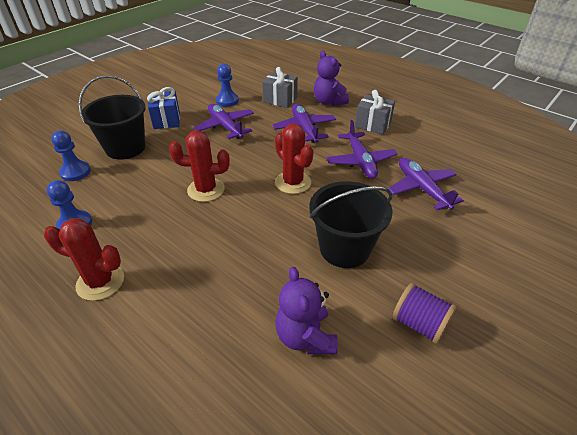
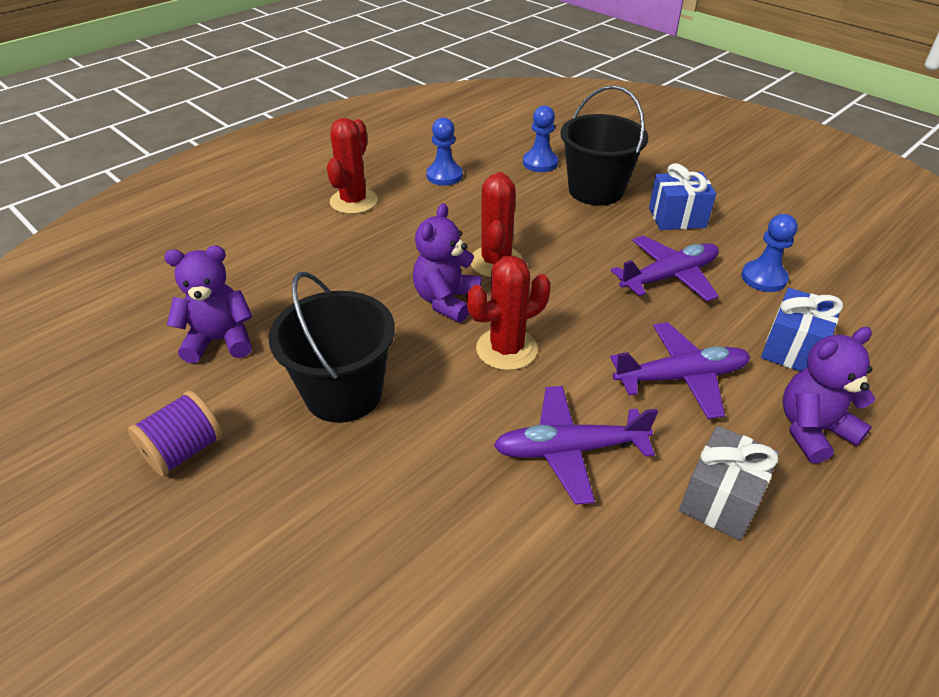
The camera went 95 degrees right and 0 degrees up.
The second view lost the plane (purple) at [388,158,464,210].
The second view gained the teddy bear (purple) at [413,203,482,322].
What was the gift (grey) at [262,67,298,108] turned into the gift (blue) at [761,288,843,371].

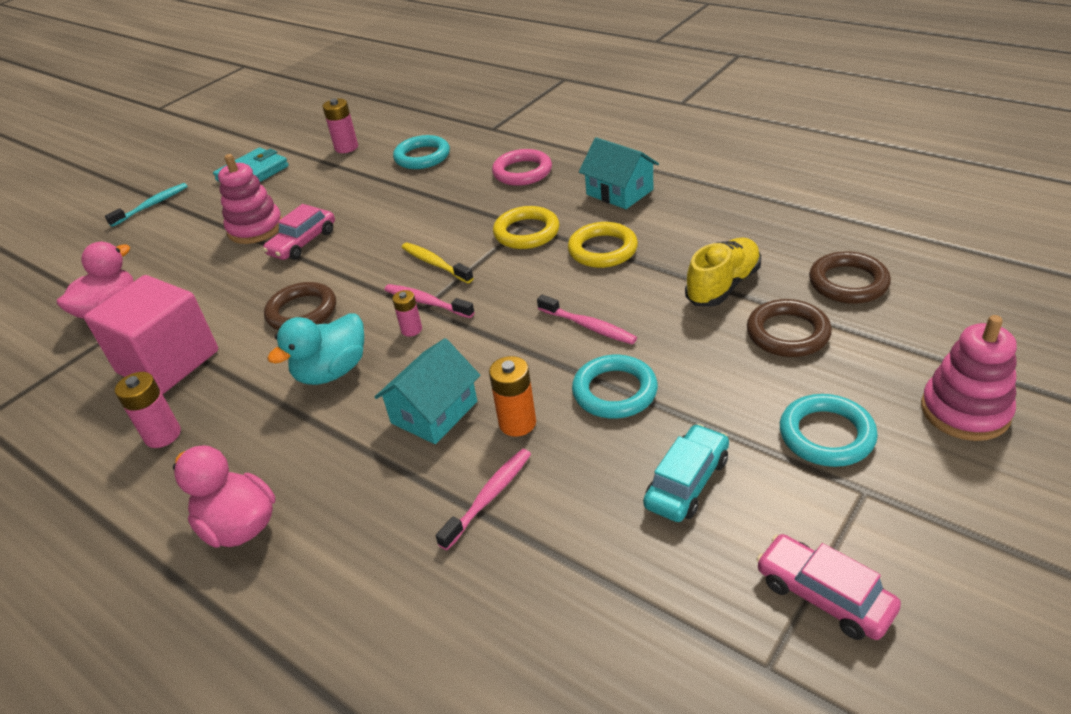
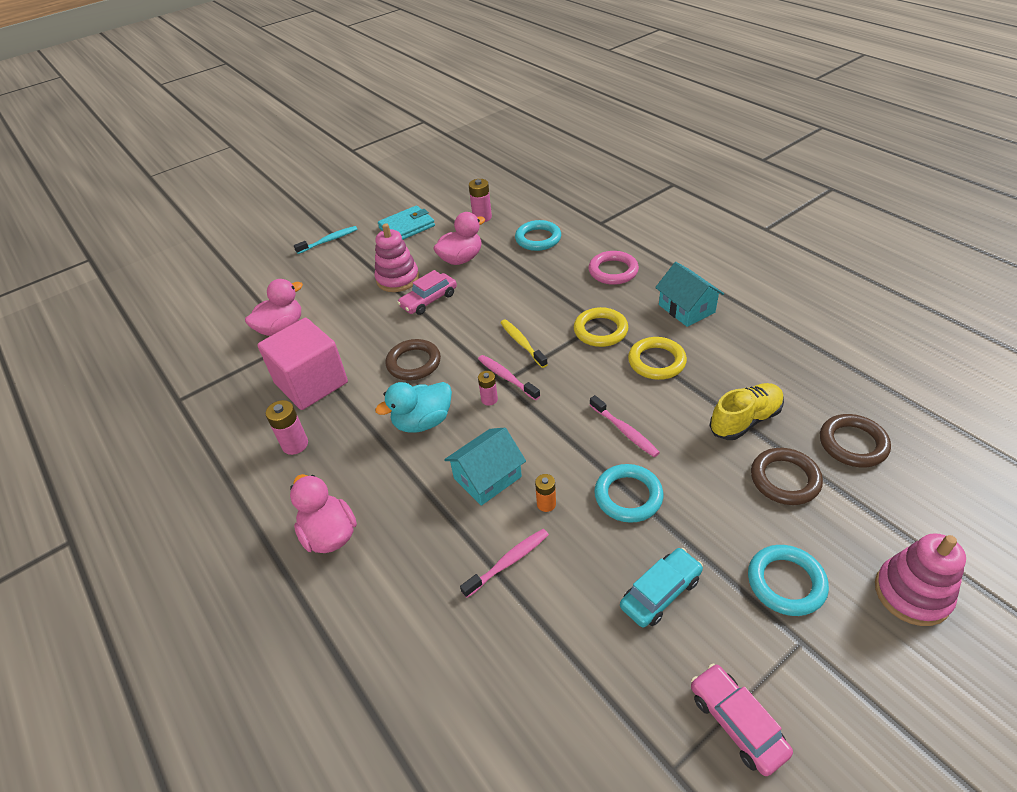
The camera went 15 degrees right and 5 degrees up.
The second view gained the duck (pink) at [433,212,485,265].
The size of the battery (orange) at [489,356,536,437] changed by a factor of 0.66.

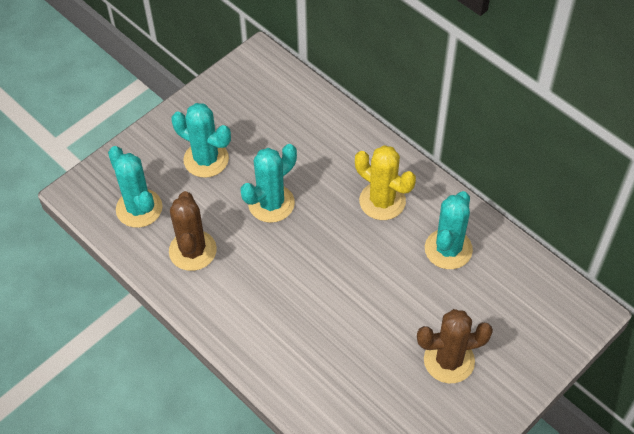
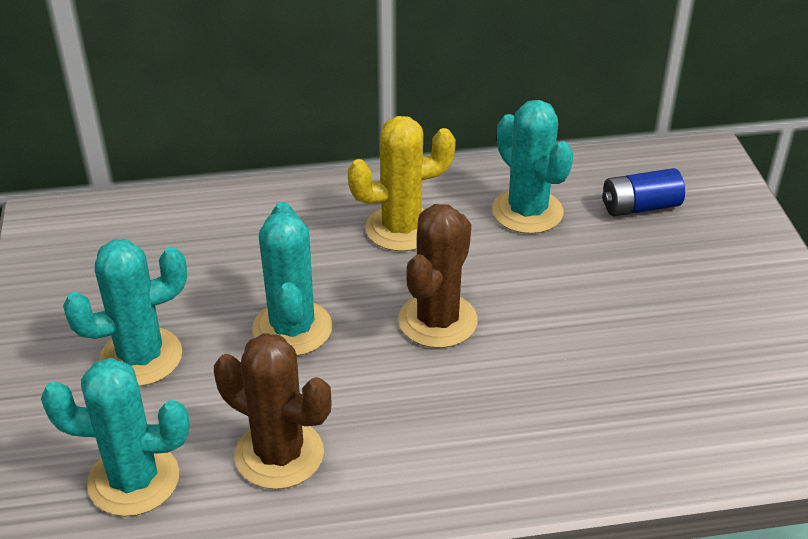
The camera went 55 degrees left and 15 degrees down.
The second view gained the battery (blue) at [602,168,685,216].
The cactus (brown) ended up elsewhere, having gone from [417,309,493,383] to [398,204,478,348].

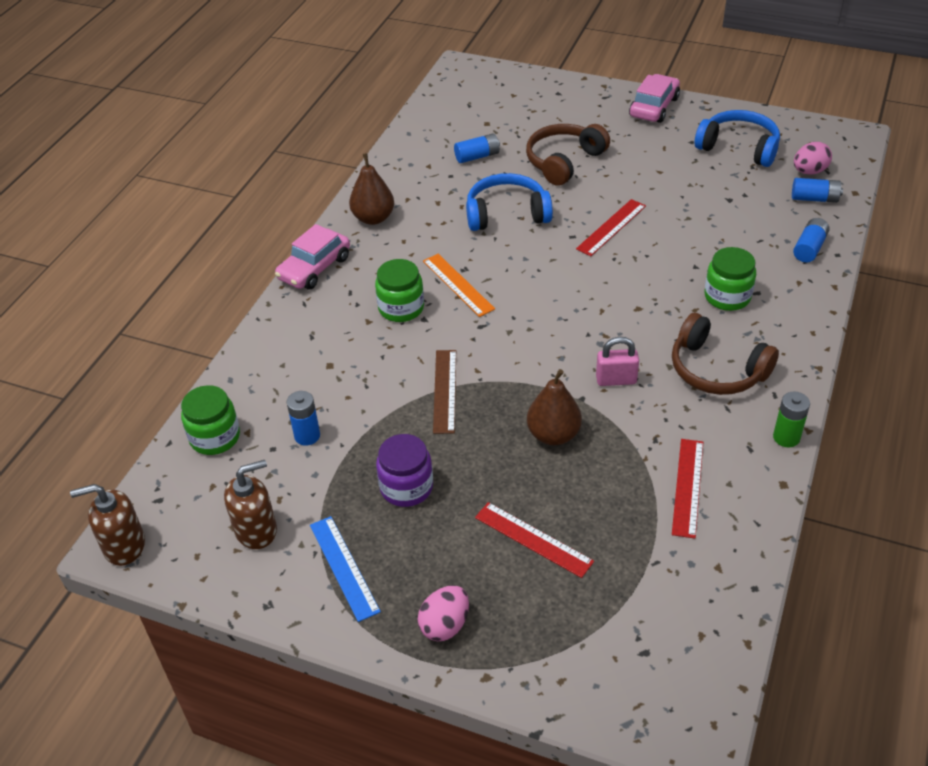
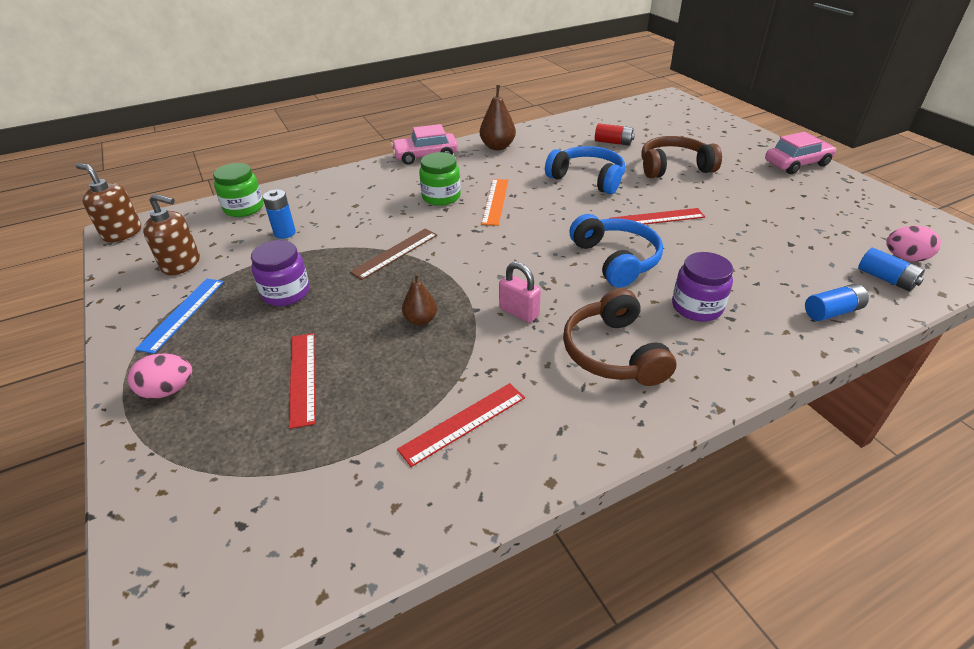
The camera went 40 degrees right and 5 degrees down.
The second view lost the battery (green) at [773,391,810,447].
The headphones (blue) ended up elsewhere, having gone from [695,110,780,167] to [569,214,663,288].
What was the battery (blue) at [454,134,500,163] turned into the battery (red) at [595,123,635,146].
What was the jar (green) at [705,247,756,311] turned into the jar (purple) at [672,252,733,322].
The size of the pear (brown) at [527,369,582,445] changed by a factor of 0.65.

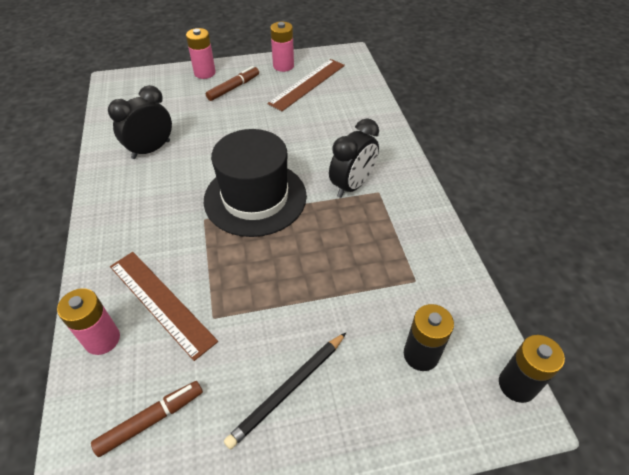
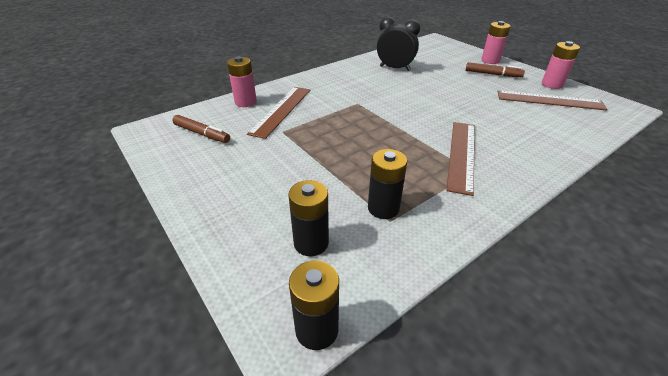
The camera went 65 degrees right and 10 degrees down.
The second view lost the hat (black) at [204,129,307,237].
The second view lost the pencil (black) at [224,333,346,450].
The second view gained the battery (black) at [368,149,407,219].
Where the clock (black) stood at [329,118,379,198], the ruler (brown) came to stand at [447,122,475,196].

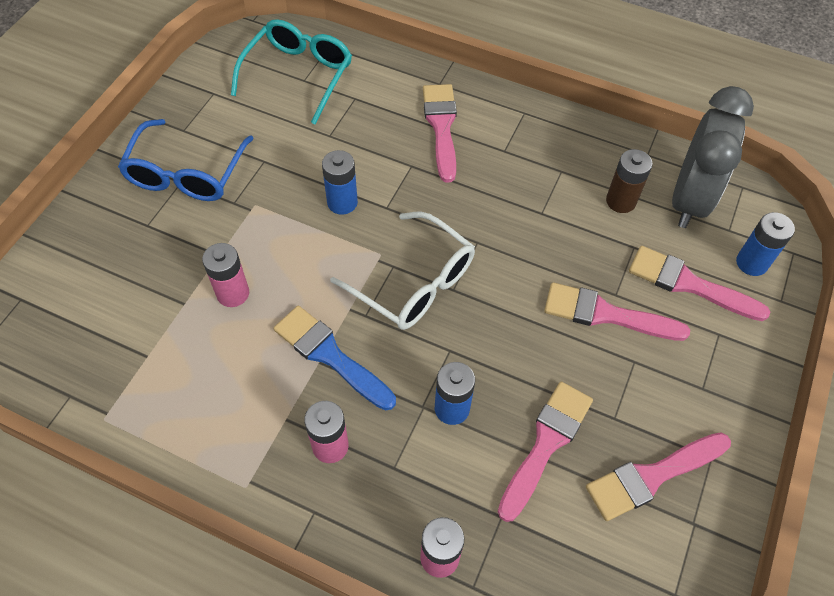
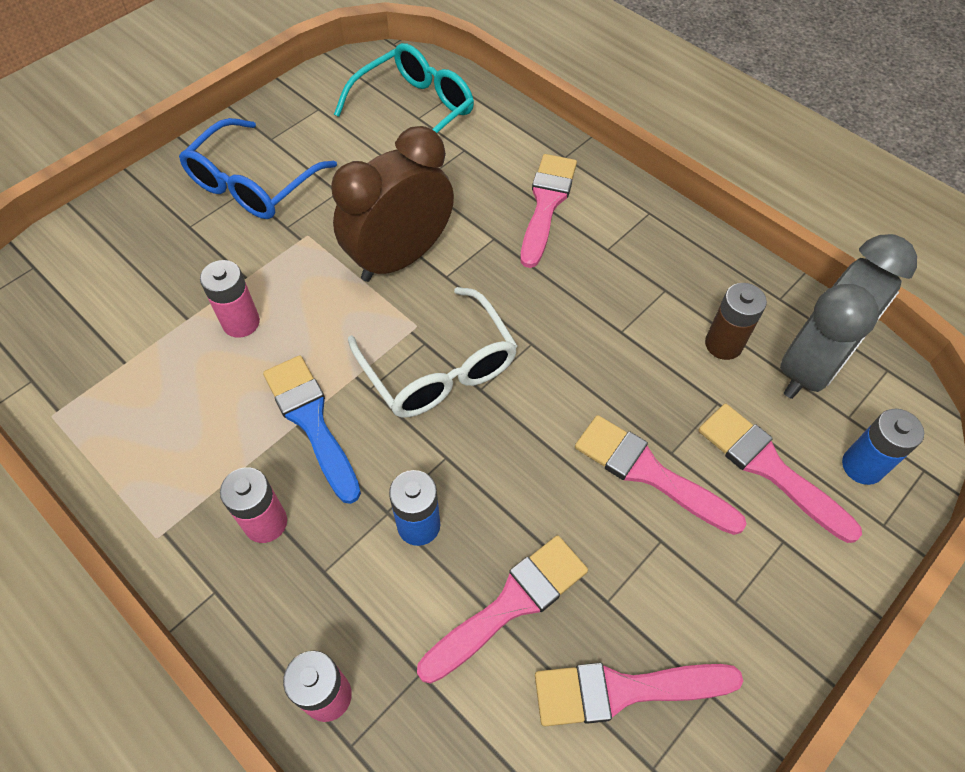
The camera went 20 degrees right and 0 degrees up.
Where the battery (blue) stood at [322,150,358,215], the clock (brown) came to stand at [331,126,454,282].

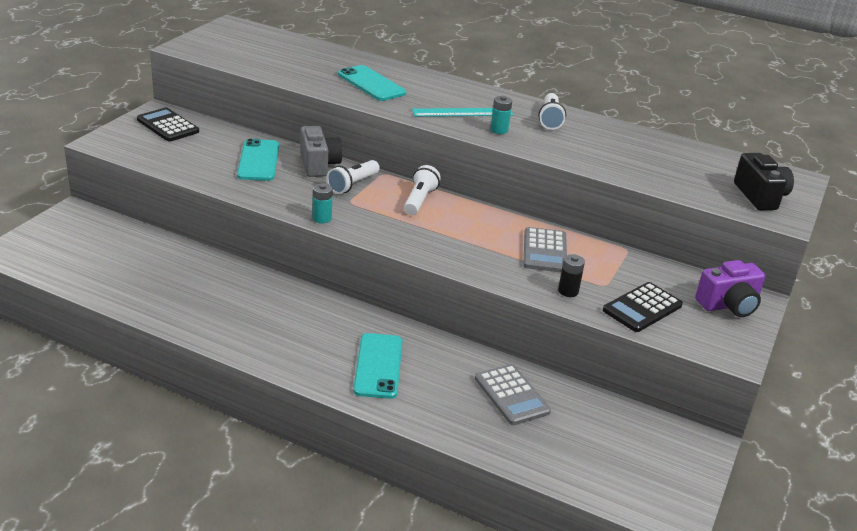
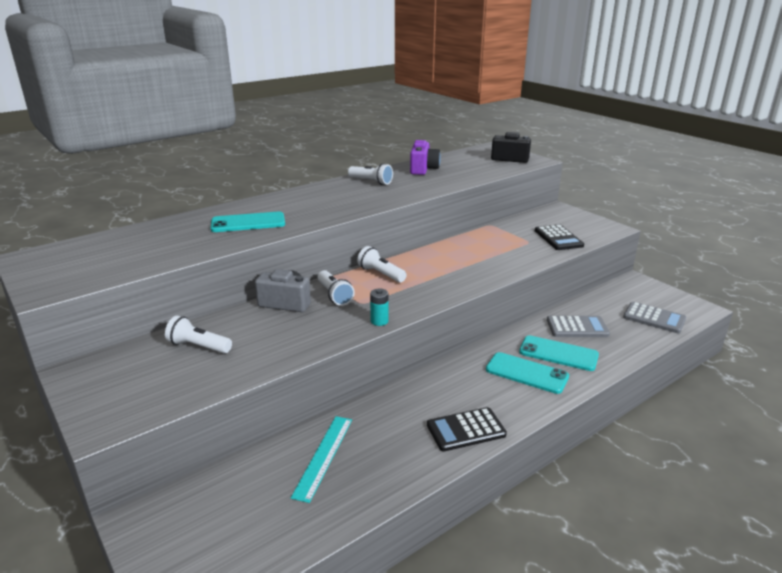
The camera went 60 degrees left and 5 degrees down.
The second view lost the battery (turquoise) at [490,96,512,134].
The second view lost the battery (black) at [558,254,585,297].
The second view gained the flashlight (white) at [165,316,232,353].
The calculator (black) ended up elsewhere, having gone from [137,108,199,142] to [427,407,507,452].
The phone (turquoise) ended up elsewhere, having gone from [237,139,279,181] to [519,335,599,371].
The ruler (turquoise) ended up elsewhere, having gone from [412,108,513,117] to [291,416,352,503].
The calculator (grey) ended up elsewhere, having gone from [523,227,567,272] to [623,302,686,333].
The camera (purple) ended up elsewhere, having gone from [695,260,765,317] to [410,140,441,175].

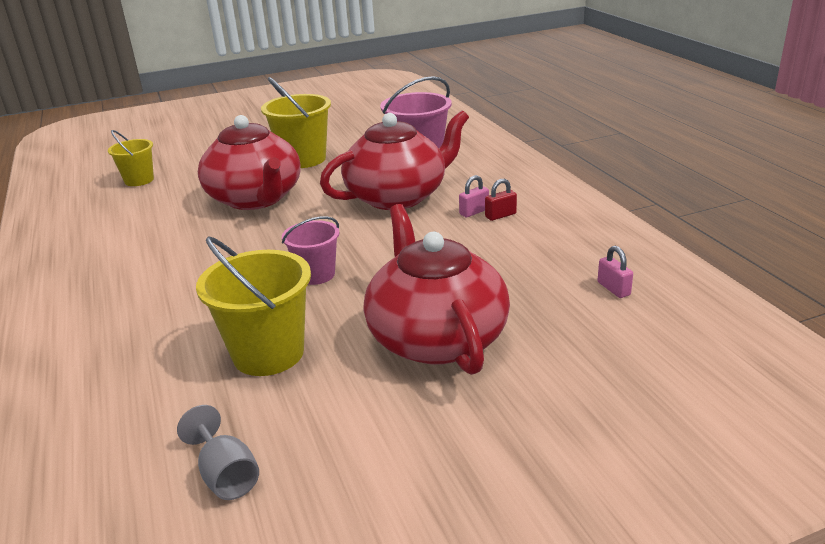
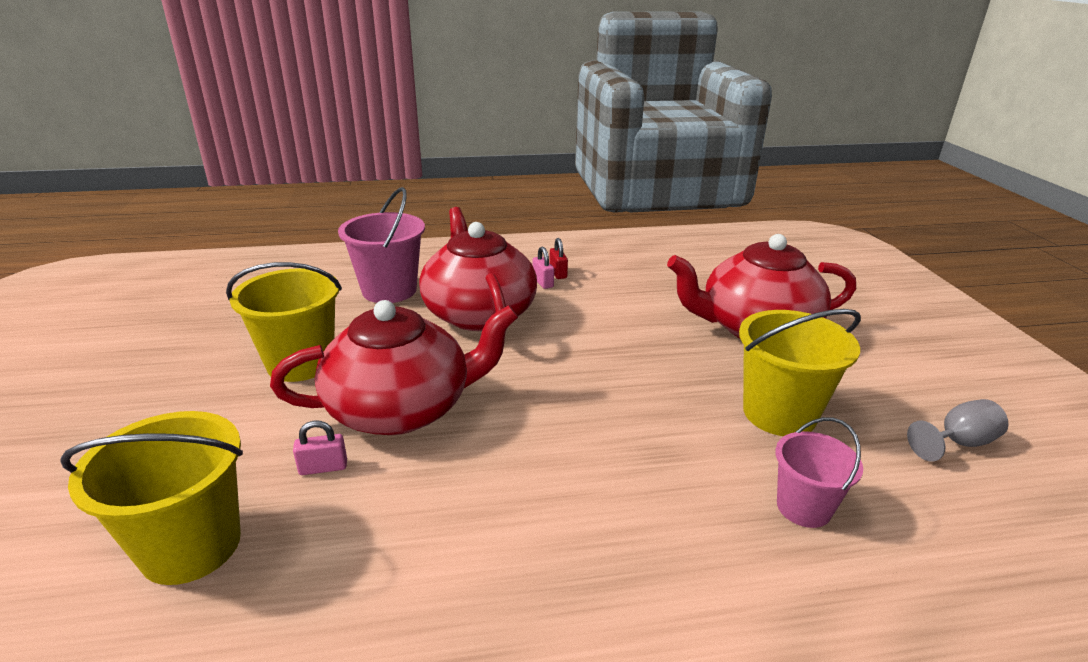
The camera went 80 degrees left and 0 degrees up.
The bucket (pink) ended up elsewhere, having gone from [282,216,340,285] to [775,417,863,528].
The padlock (pink) ended up elsewhere, having gone from [598,246,633,298] to [293,420,347,475].
The size of the bucket (yellow) at [108,130,154,186] changed by a factor of 1.63.

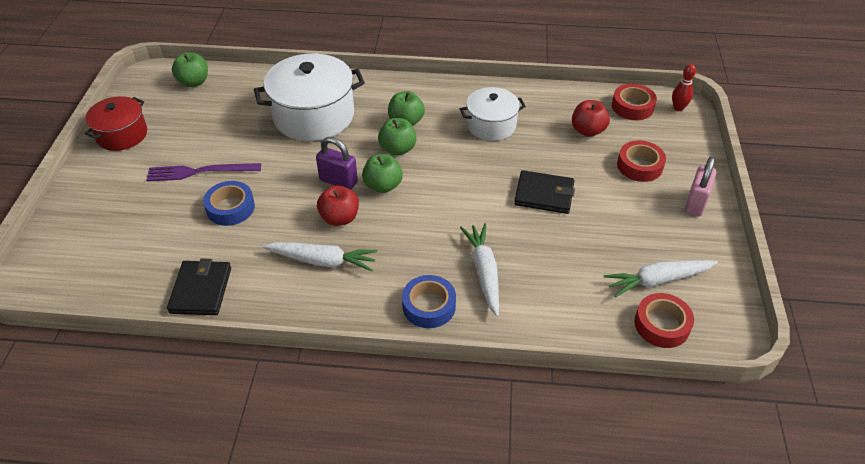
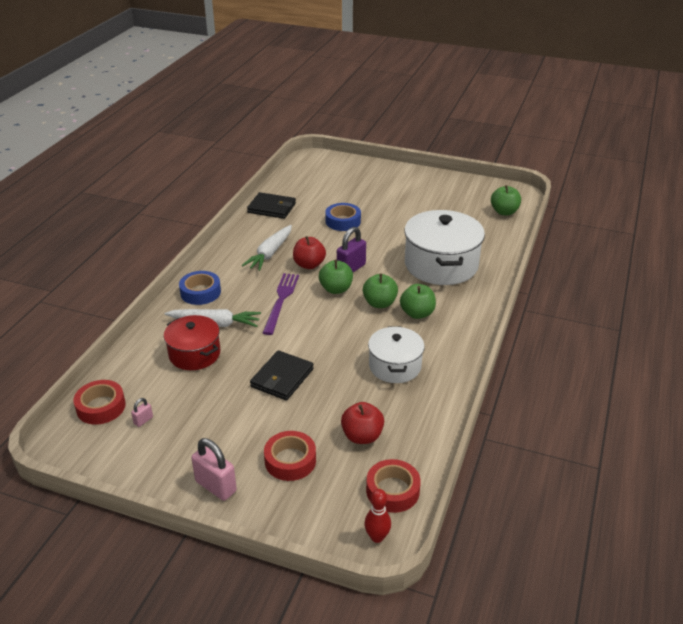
The camera went 105 degrees right and 10 degrees down.
The pot (red) ended up elsewhere, having gone from [85,96,147,151] to [164,315,220,370].
The fork (purple) ended up elsewhere, having gone from [146,163,261,182] to [263,273,299,335].
Where the carrot (white) stood at [604,260,718,298], the padlock (pink) came to stand at [131,398,153,427].

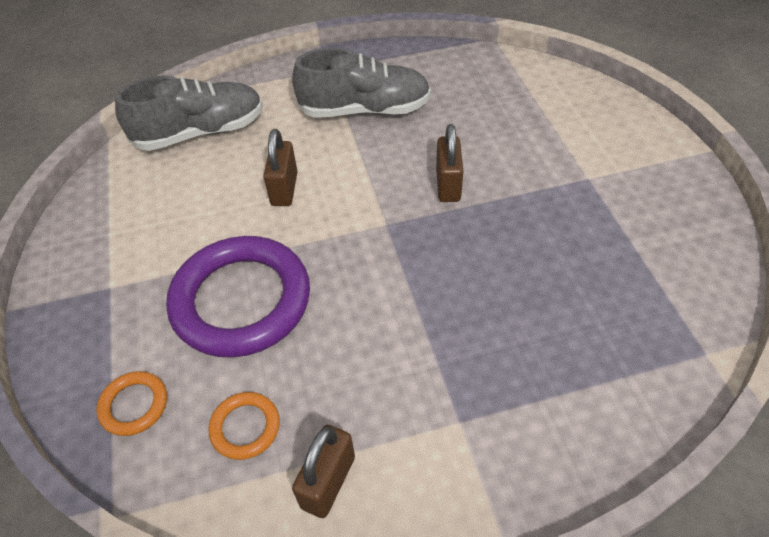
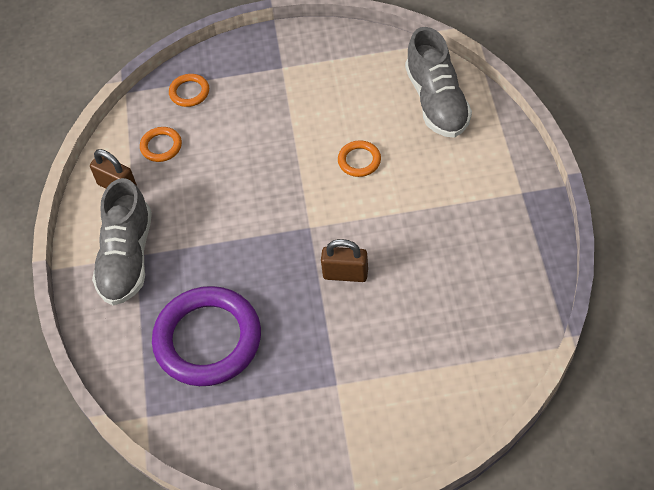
The camera went 100 degrees right and 5 degrees up.
The ring (purple) ended up elsewhere, having gone from [166,236,310,358] to [152,286,261,386].
The shoe (grey) ended up elsewhere, having gone from [292,48,431,118] to [92,178,152,305].
Where the padlock (brown) stood at [263,129,298,206], the ring (orange) came to stand at [338,140,381,177].

